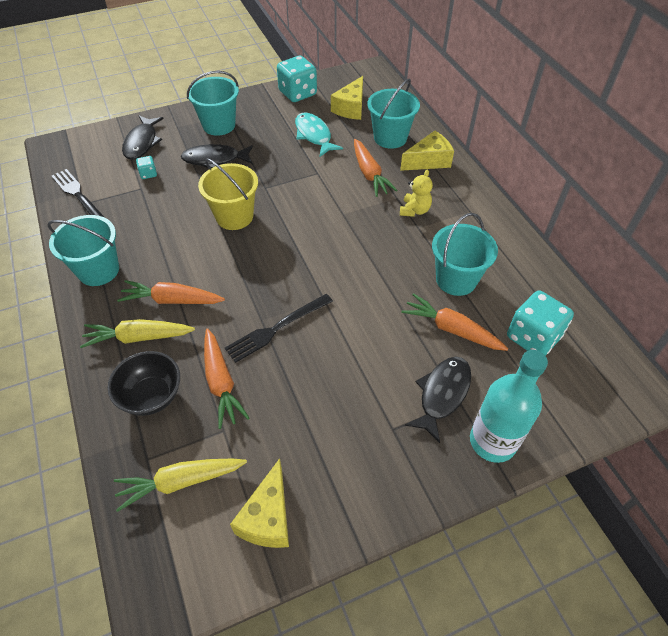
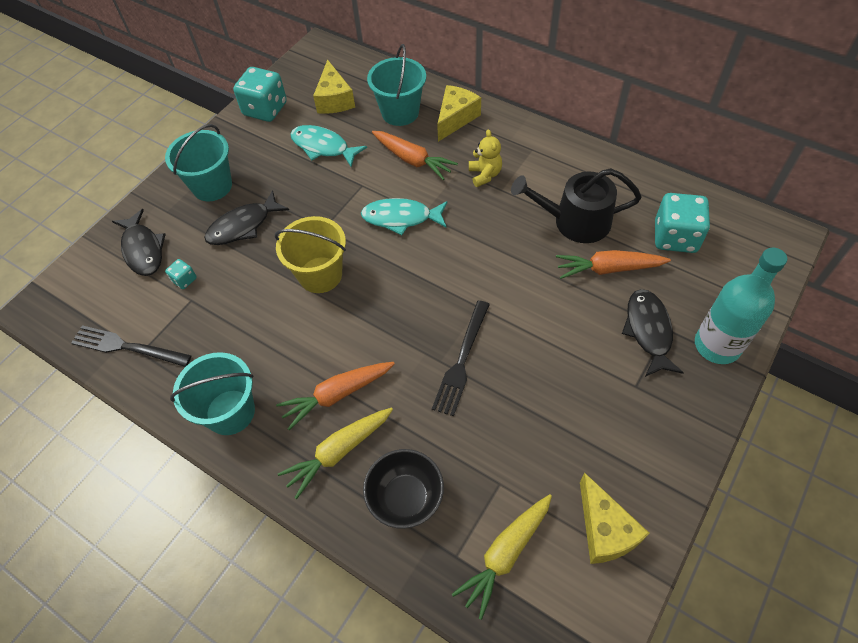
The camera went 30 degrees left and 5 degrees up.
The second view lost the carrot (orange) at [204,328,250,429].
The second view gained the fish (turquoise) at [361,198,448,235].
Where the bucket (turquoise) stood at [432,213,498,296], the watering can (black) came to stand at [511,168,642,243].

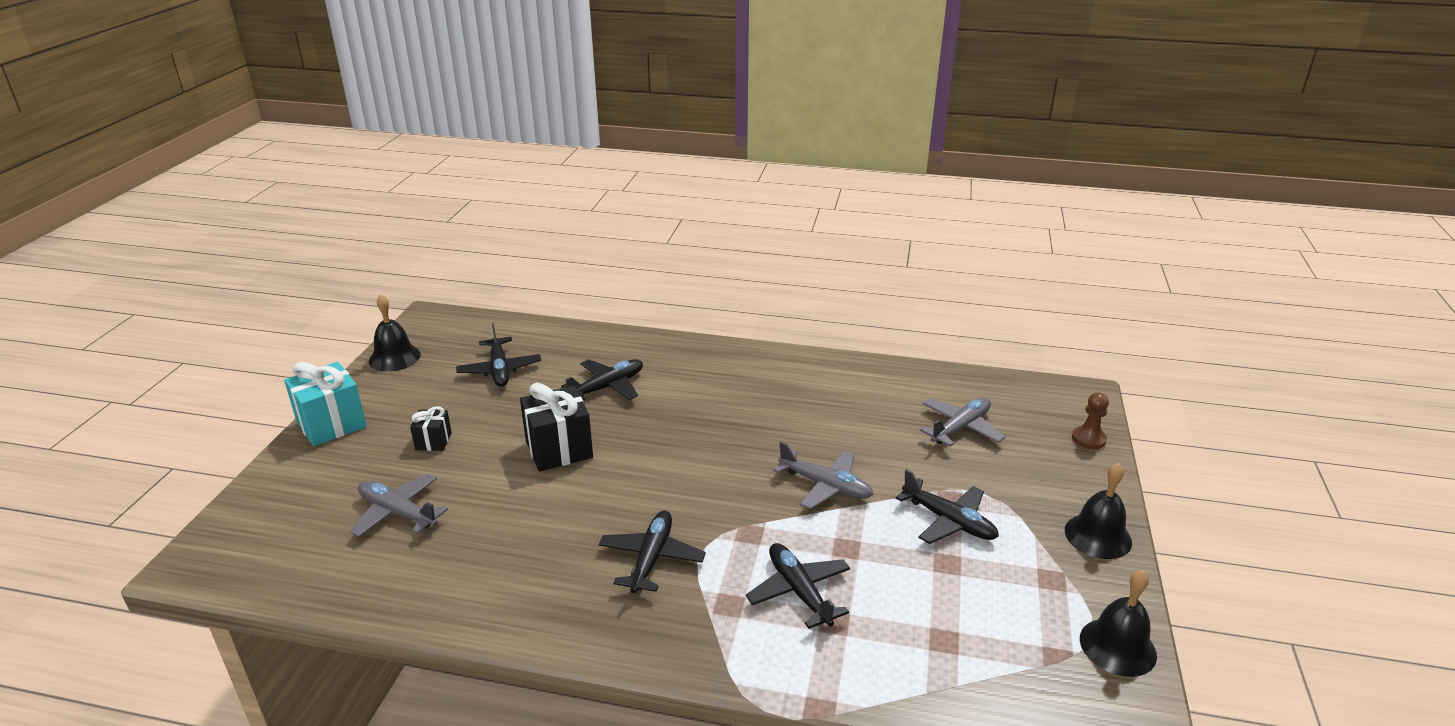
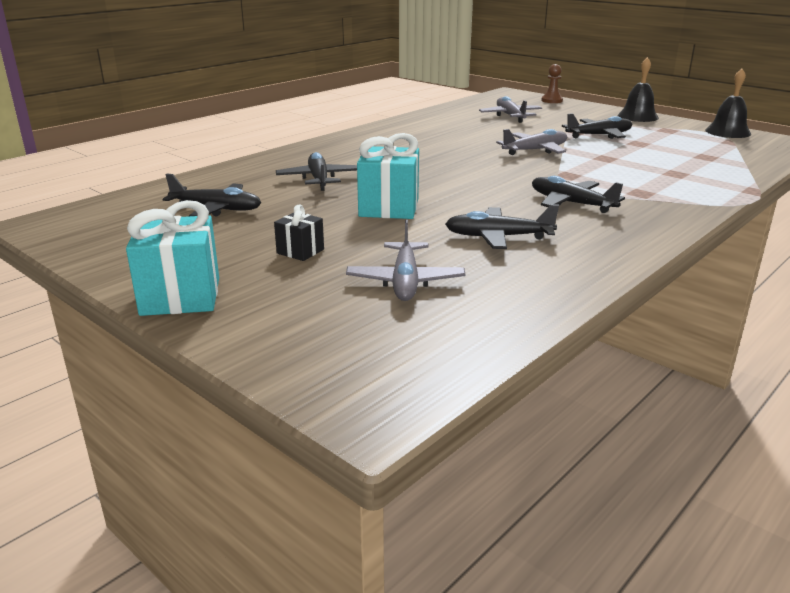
The camera went 60 degrees left and 5 degrees down.
The second view lost the bell (black) at [369,294,421,372].
The plane (black) ended up elsewhere, having gone from [746,543,850,629] to [445,204,559,249].
What was the gift (black) at [520,383,593,471] turned into the gift (turquoise) at [357,133,419,219].
The plane (grey) at [350,474,448,537] ended up facing another way, 60 degrees counterclockwise from before.

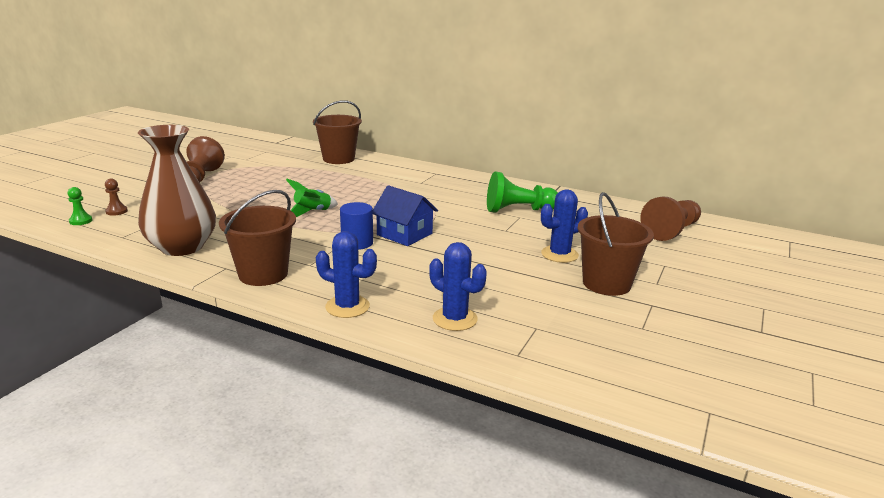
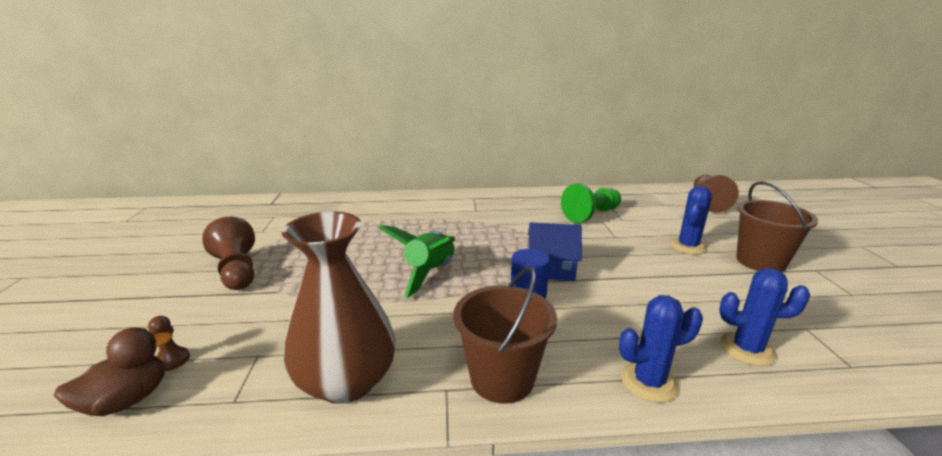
The camera went 30 degrees left and 0 degrees up.
The second view lost the bucket (brown) at [313,100,362,164].
Where the pawn (green) stood at [68,187,93,225], the duck (brown) came to stand at [54,327,173,416].
The size of the rocket (green) at [286,179,338,217] changed by a factor of 1.56.

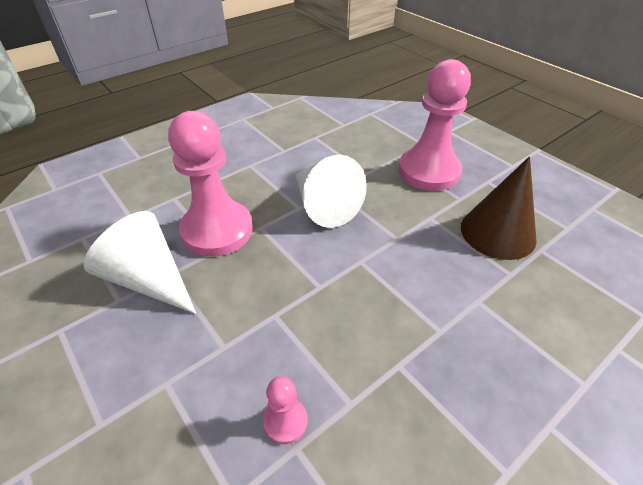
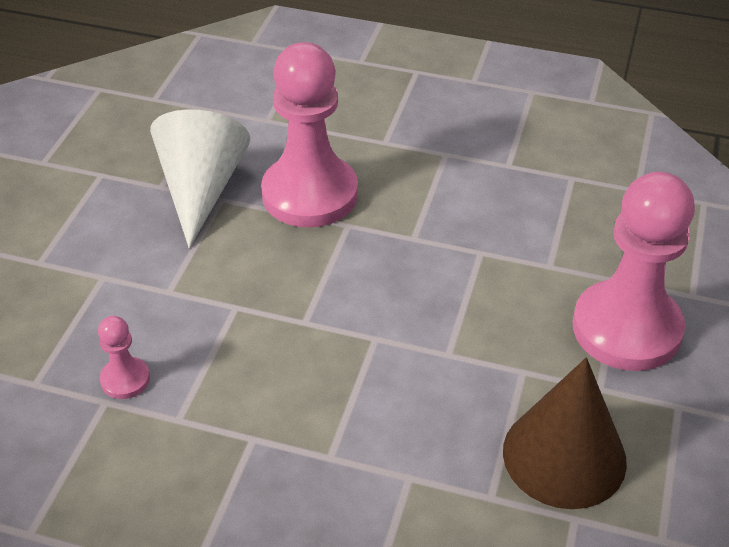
The camera went 55 degrees right and 0 degrees up.
The second view lost the cone (white) at [295,155,367,228].

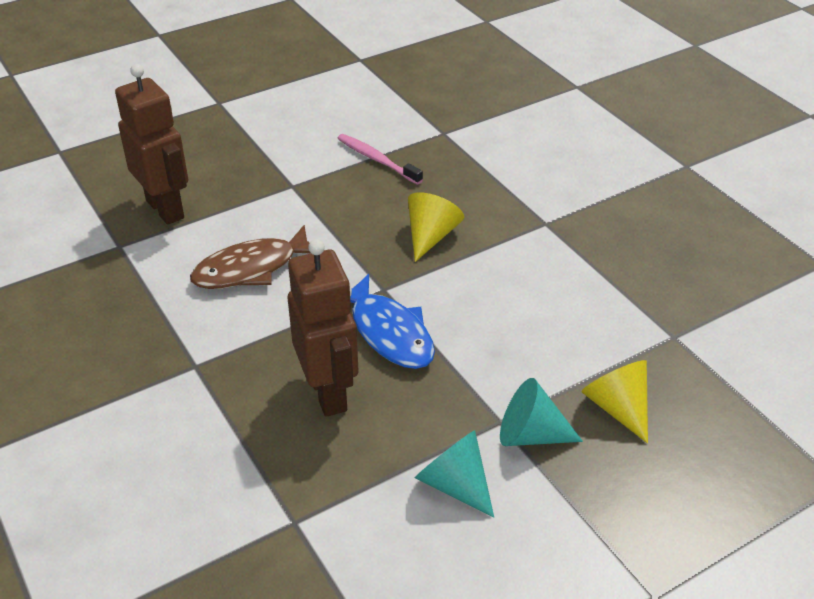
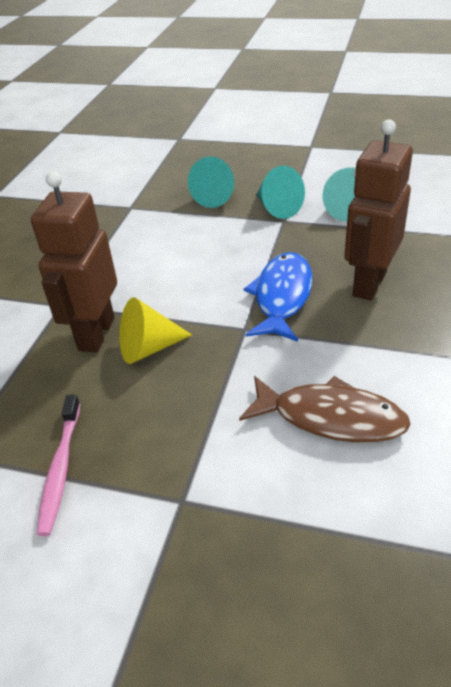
The camera went 130 degrees left and 0 degrees up.
The robot (brown) ended up elsewhere, having gone from [115,64,188,225] to [31,171,117,353].
What was the cone (yellow) at [581,360,648,444] turned into the cone (turquoise) at [188,156,234,208].

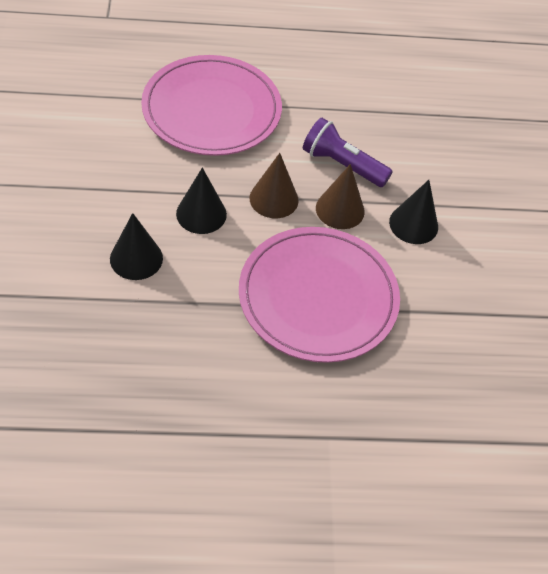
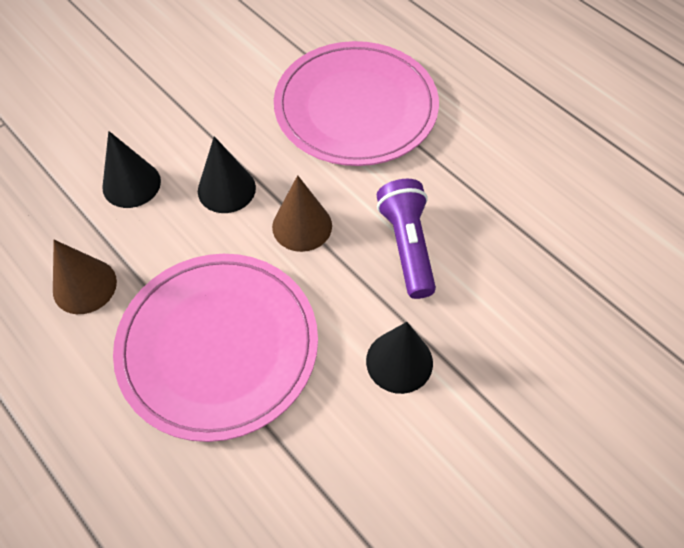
The camera went 55 degrees right and 5 degrees up.
The cone (brown) ended up elsewhere, having gone from [316,164,365,229] to [53,240,117,314].

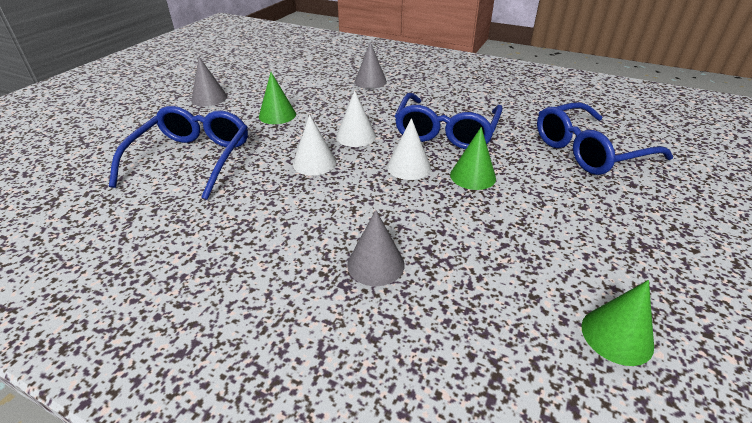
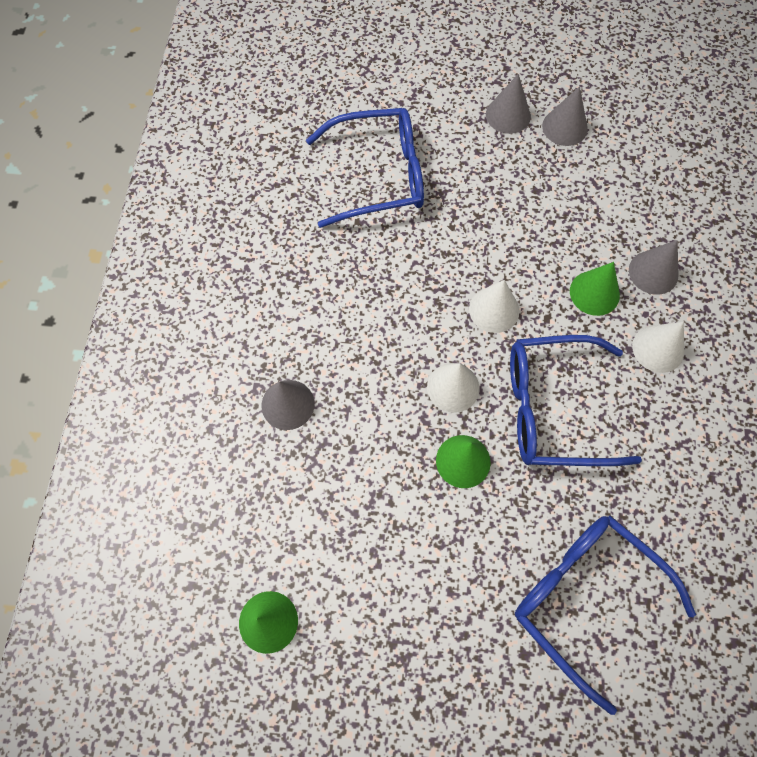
The camera went 70 degrees right and 30 degrees up.
The second view gained the cone (grey) at [542,86,588,146].
The cone (green) ended up elsewhere, having gone from [259,72,296,124] to [570,262,620,316].
The cone (white) ended up elsewhere, having gone from [293,115,336,176] to [632,322,684,373].

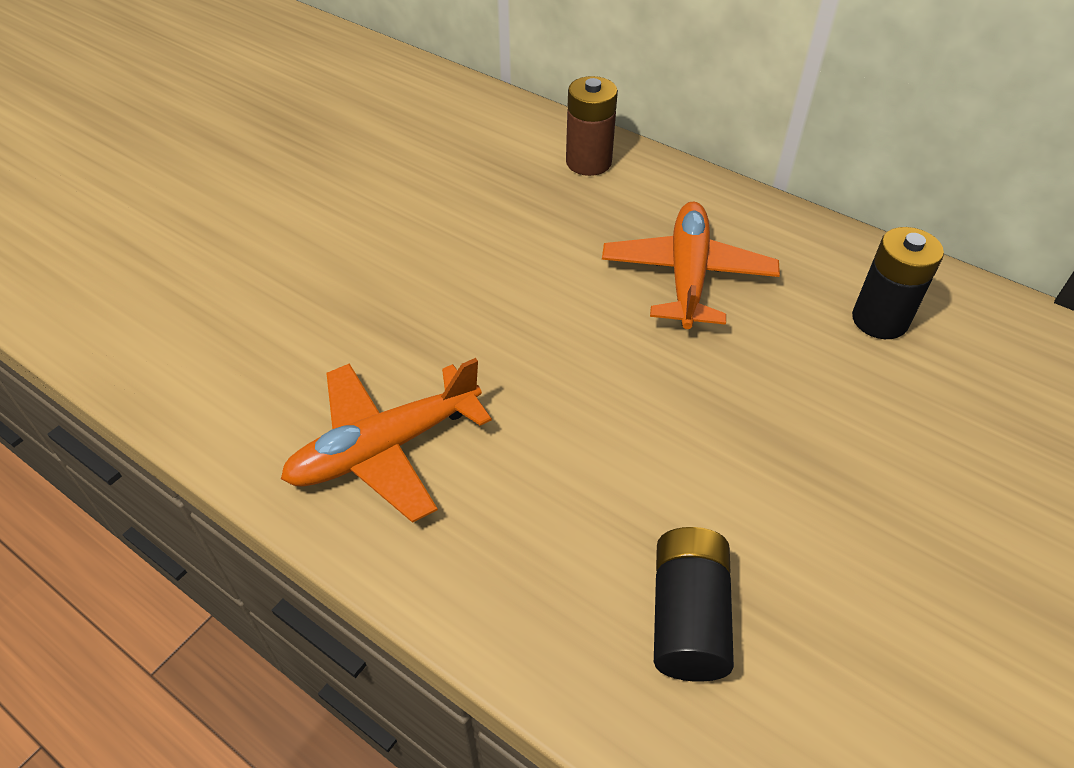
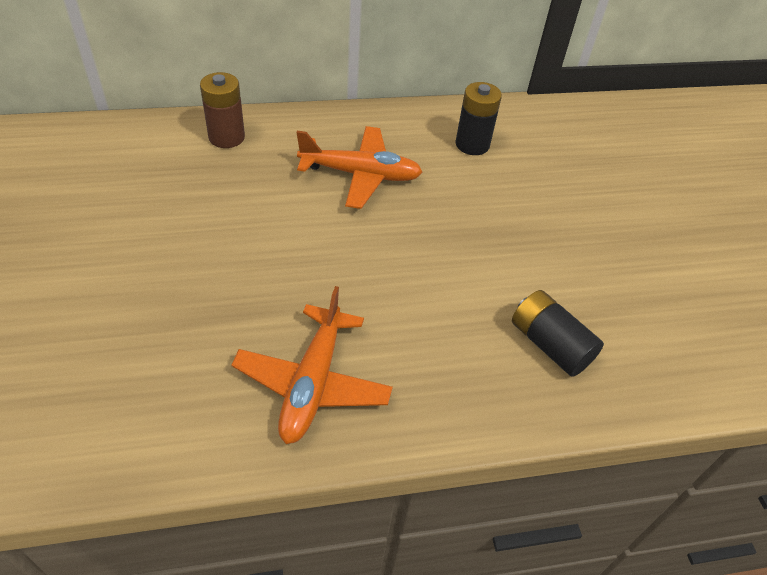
The camera went 50 degrees left and 0 degrees up.
The plane (orange) at [602,202,780,329] ended up facing another way, 135 degrees clockwise from before.

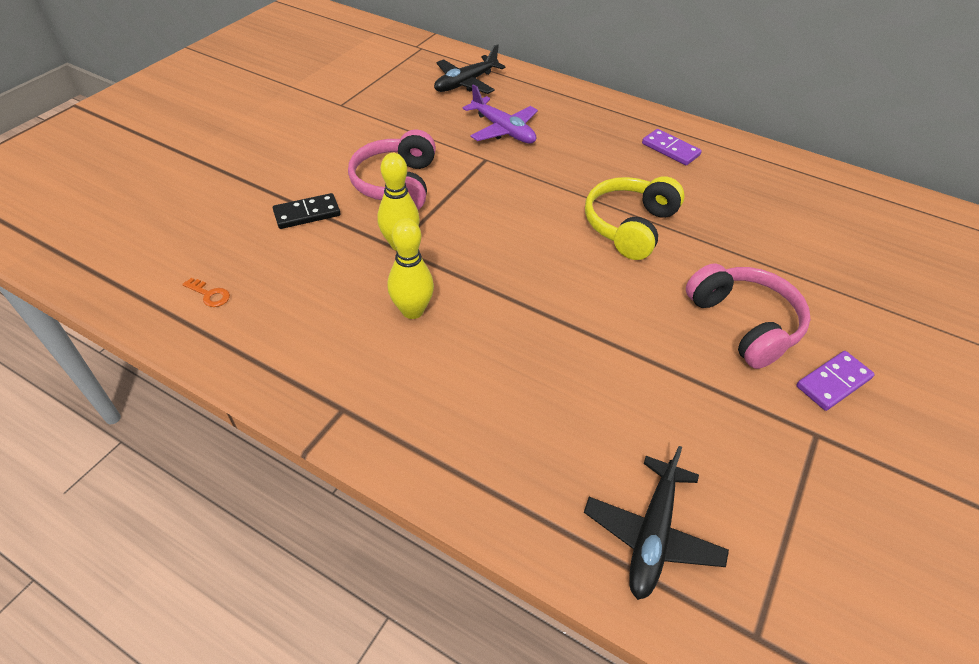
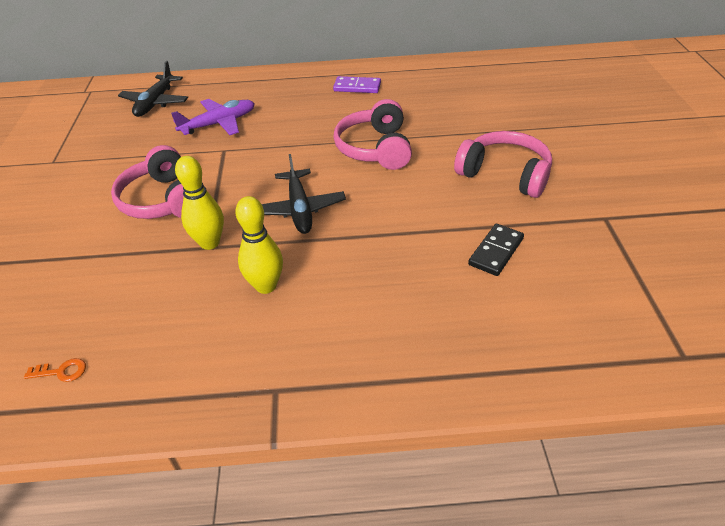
The camera went 30 degrees left and 5 degrees down.
The second view lost the domino (purple) at [796,351,875,411].
The domino (black) ended up elsewhere, having gone from [273,193,341,229] to [468,224,524,276].
The plane (black) ended up elsewhere, having gone from [584,446,729,600] to [262,154,346,234].
What was the headphones (yellow) at [585,176,685,260] turned into the headphones (pink) at [333,99,412,170].
The plane (purple) at [463,84,538,144] ended up facing another way, 45 degrees counterclockwise from before.

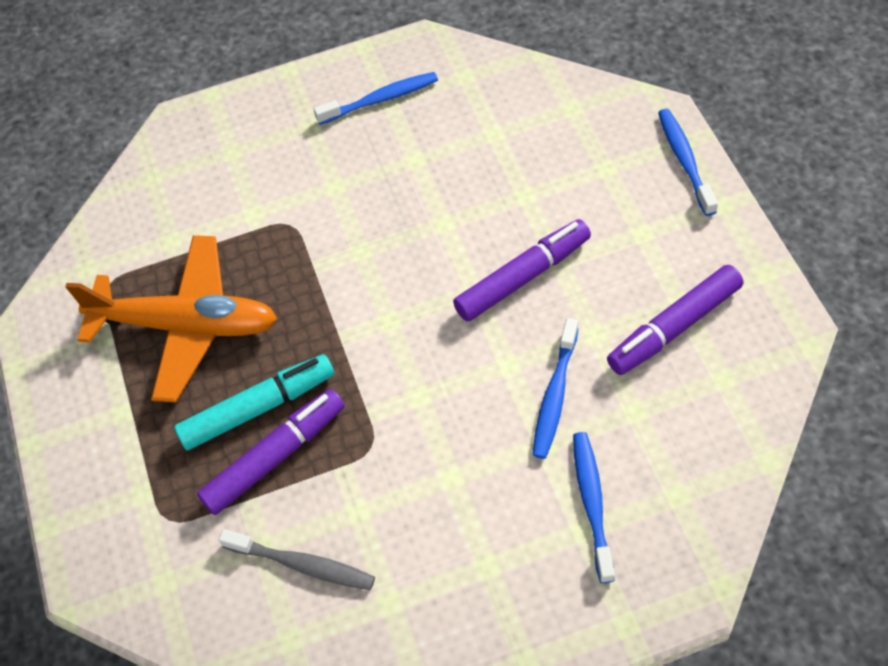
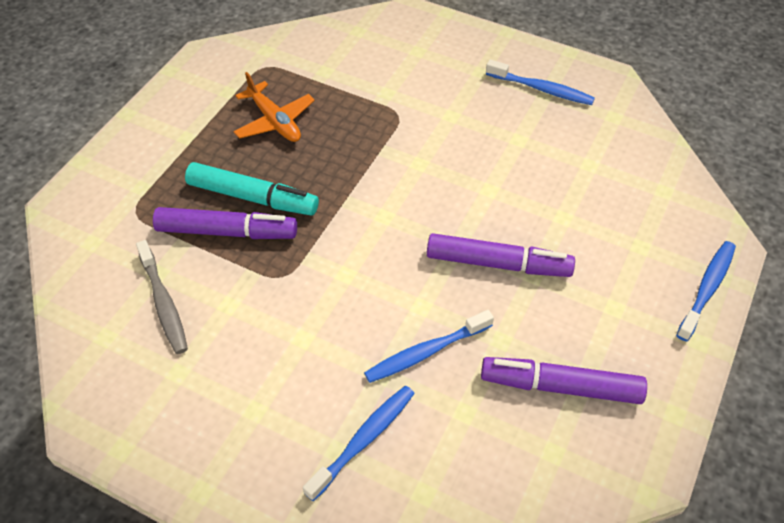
The camera went 40 degrees right and 5 degrees down.
The size of the plane (orange) at [65,235,277,402] changed by a factor of 0.57.

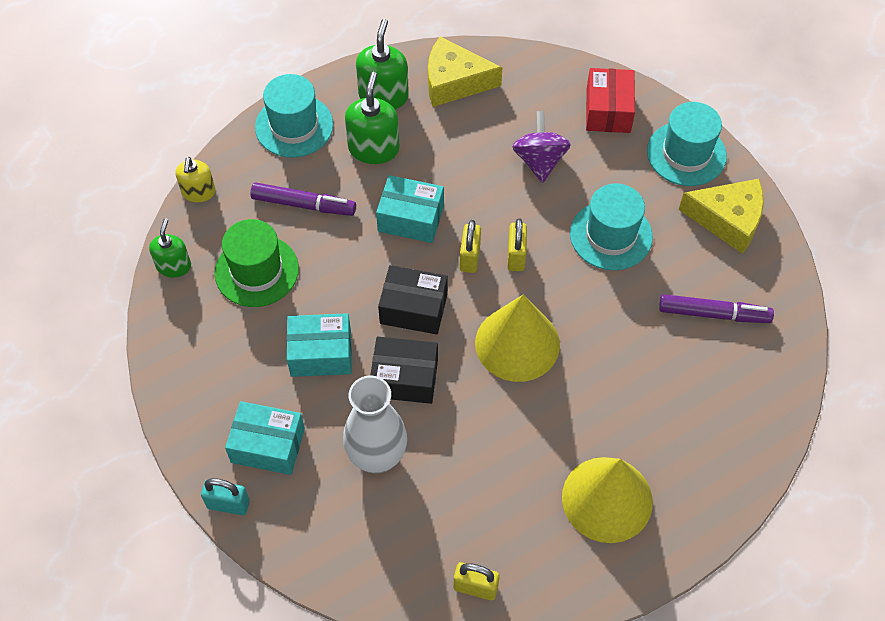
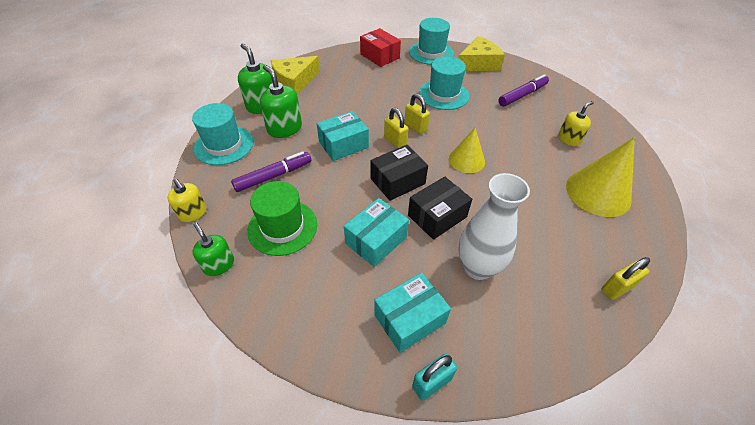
The camera went 45 degrees left and 10 degrees down.
The second view lost the spinning top (purple) at [512,111,571,183].
The second view gained the soap dispenser (yellow) at [558,101,594,146].
The size of the cone (yellow) at [475,295,560,382] changed by a factor of 0.62.

